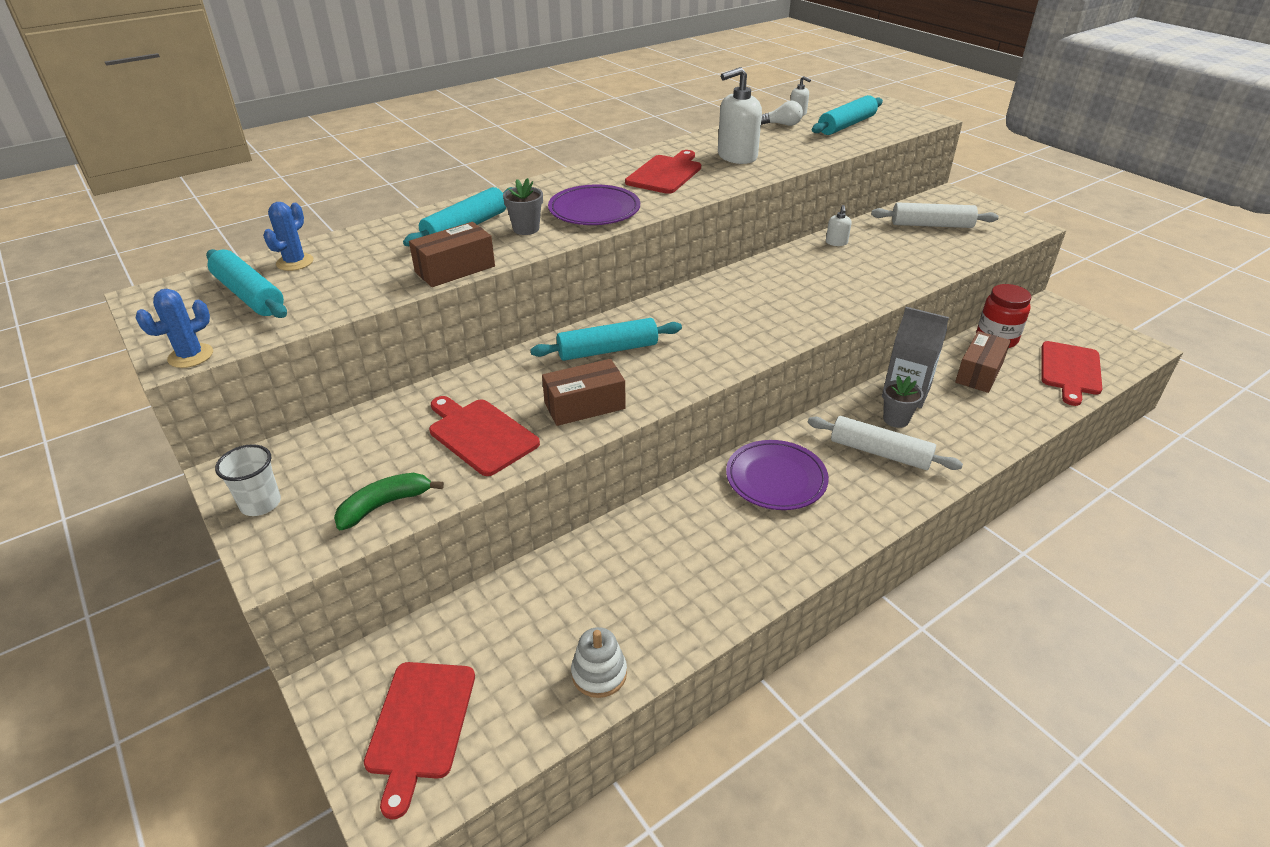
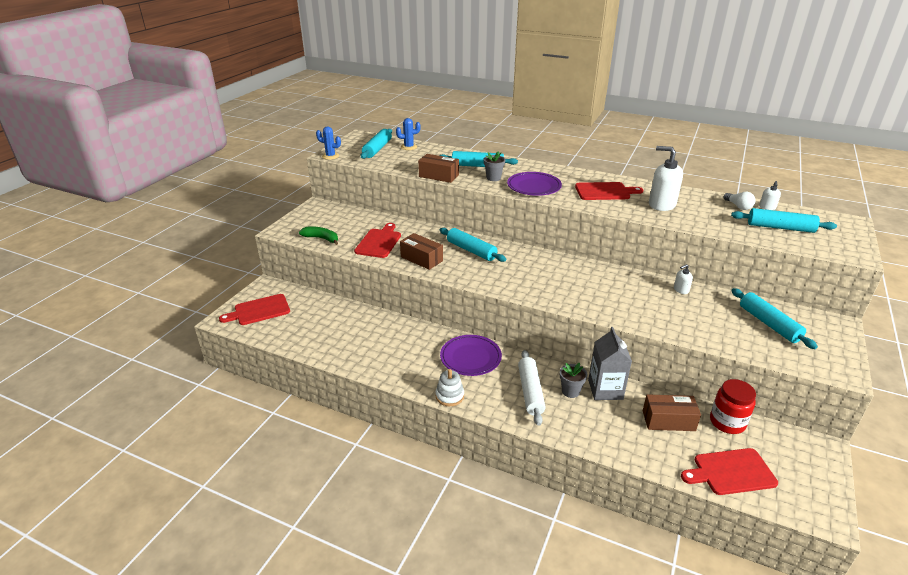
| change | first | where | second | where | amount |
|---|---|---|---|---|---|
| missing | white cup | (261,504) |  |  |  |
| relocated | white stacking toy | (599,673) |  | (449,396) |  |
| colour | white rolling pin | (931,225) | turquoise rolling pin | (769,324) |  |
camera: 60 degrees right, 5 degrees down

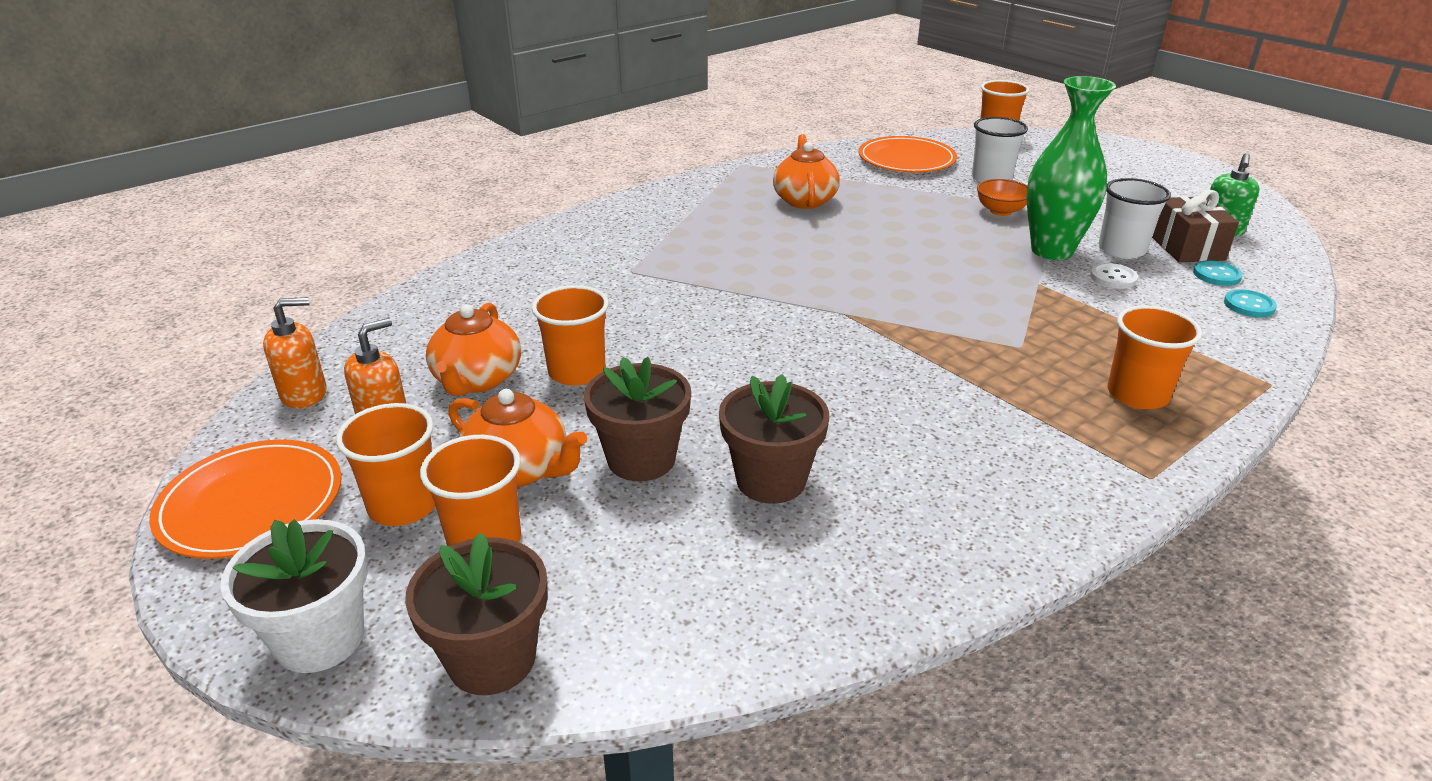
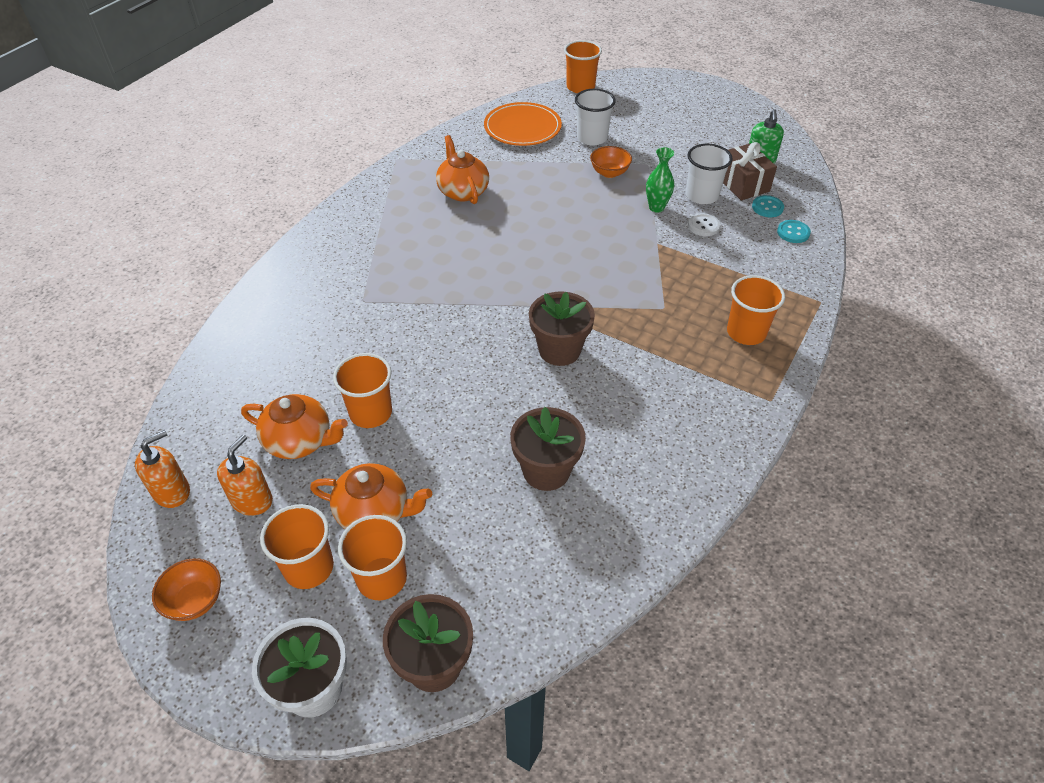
| change | first | where | second | where | amount |
|---|---|---|---|---|---|
| exchanged | orange plate | (251,503) | orange bowl | (195,600) |  |
| spun | orange teapot | (477,380) |  | (300,441) | 60 degrees counterclockwise |
| relocated | brown flower pot | (641,459) |  | (559,350) |  |
| size | green vase | (1052,251) |  | (656,207) | x0.52 |
camera: 20 degrees left, 15 degrees up

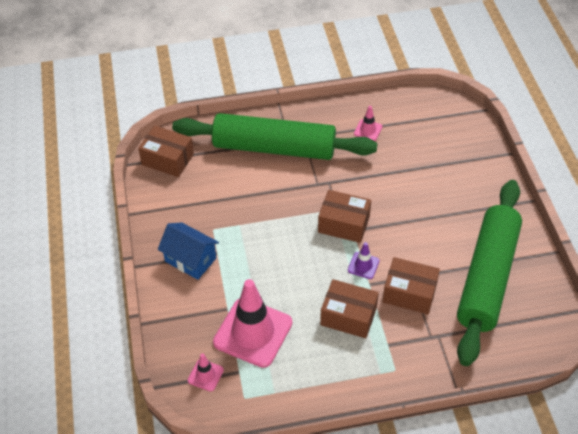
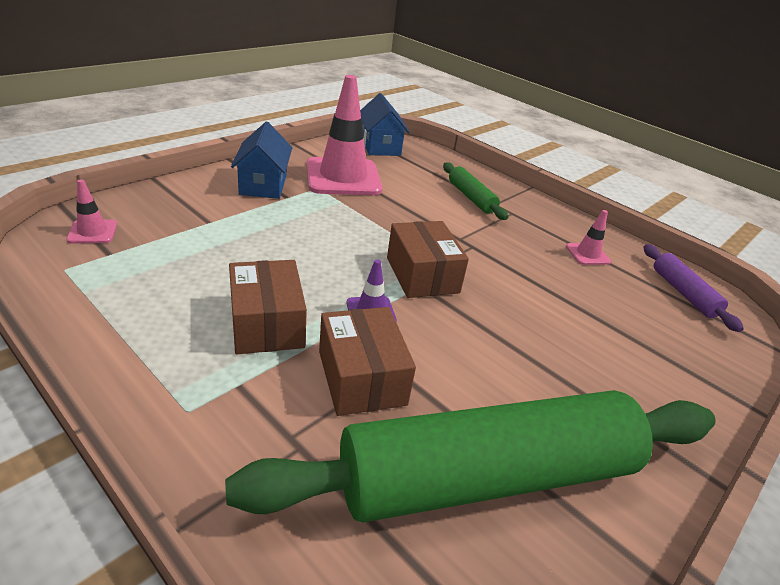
| change | first | where | second | where | amount |
|---|---|---|---|---|---|
| exchanged | brown box | (167,159) | blue house | (380,146) |  |
| size | green rolling pin | (274,148) |  | (471,197) | x0.43 |
| relocated | pink traffic cone | (253,332) |  | (343,177) |  |
| appeared |  |  | purple rolling pin | (683,293) |  |
camera: 50 degrees right, 15 degrees down

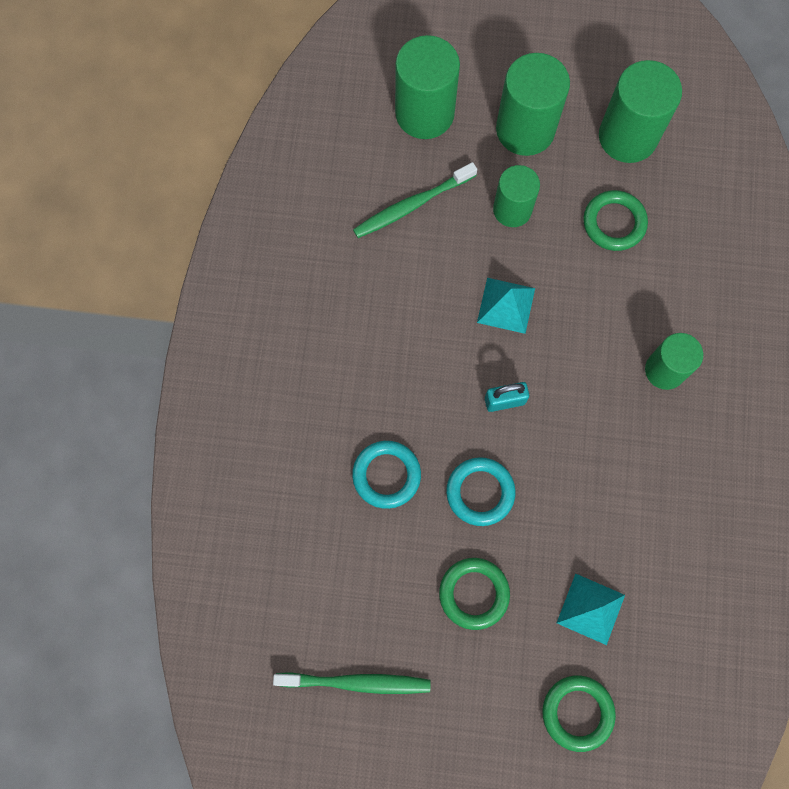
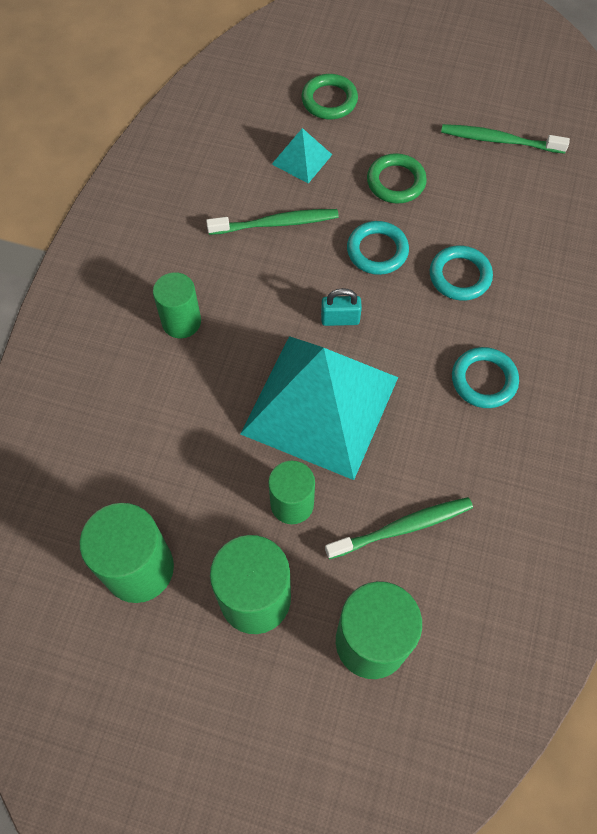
| change | first | where | second | where | amount |
|---|---|---|---|---|---|
| size | turquoise pyramid | (506,305) |  | (320,405) | x2.37 |
| missing | green ring | (614,223) |  |  |  |
| appeared |  |  | green toothbrush | (276,223) |  |
| appeared |  |  | turquoise ring | (484,380) |  |
camera: 170 degrees left, 10 degrees down

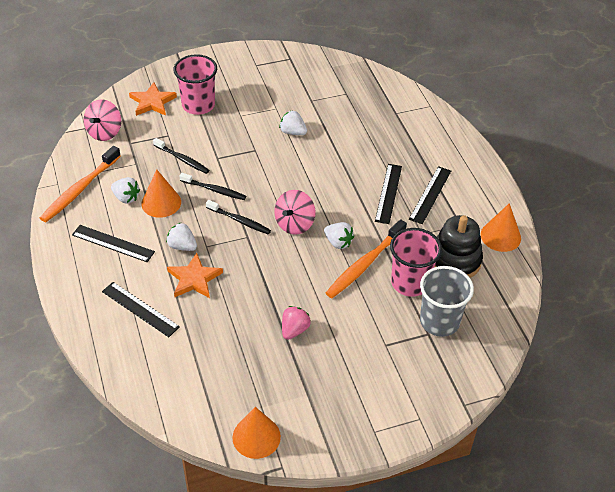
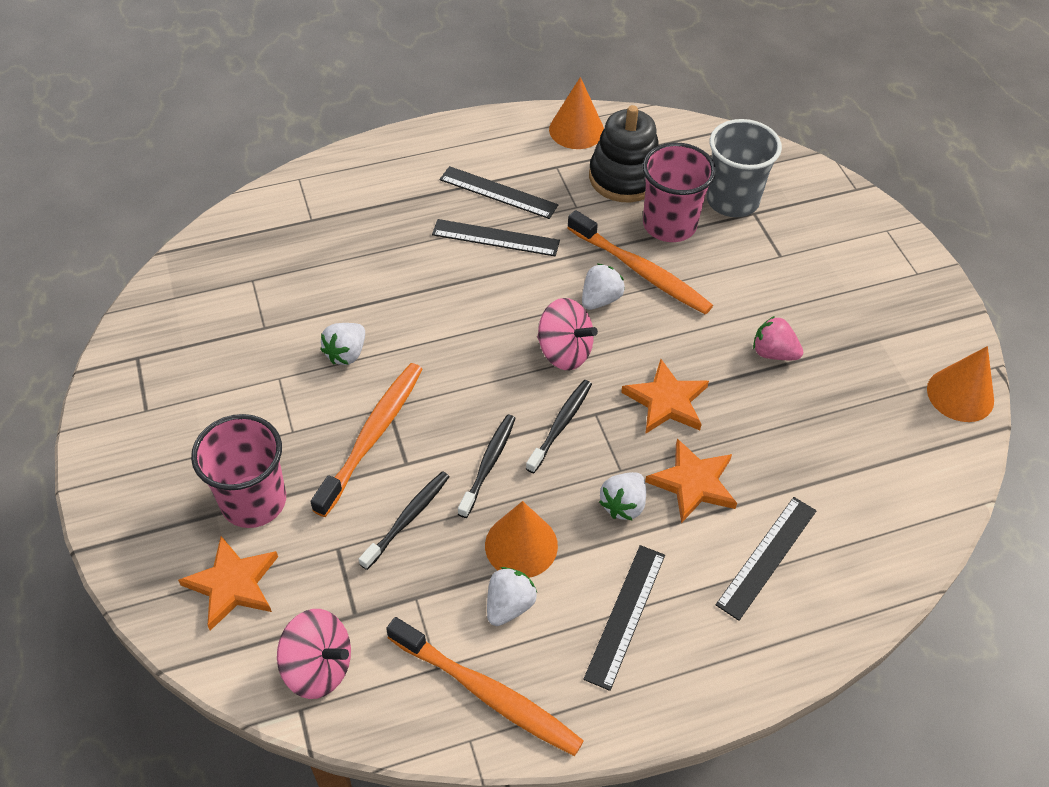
| change | first | where | second | where | amount |
|---|---|---|---|---|---|
| appeared |  |  | orange toothbrush | (372,436) |  |
| appeared |  |  | orange star | (666,401) |  |
camera: 90 degrees left, 5 degrees up

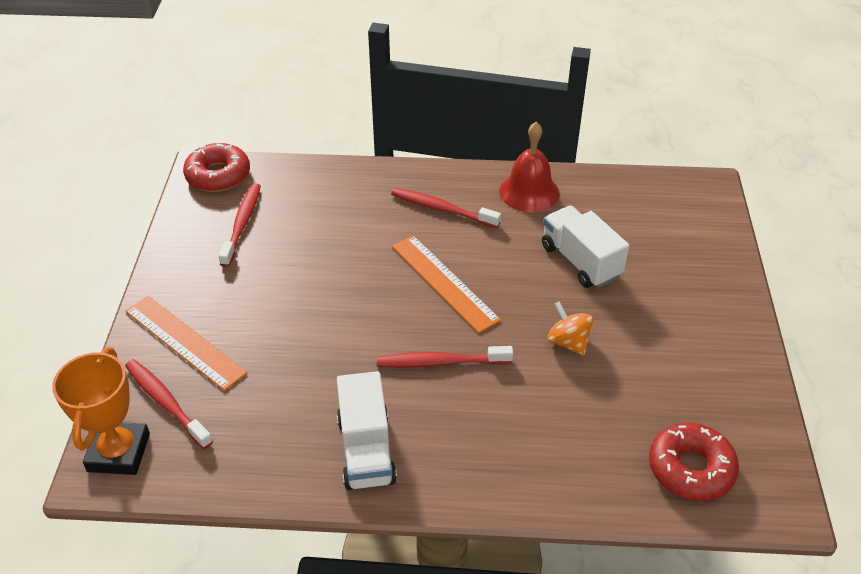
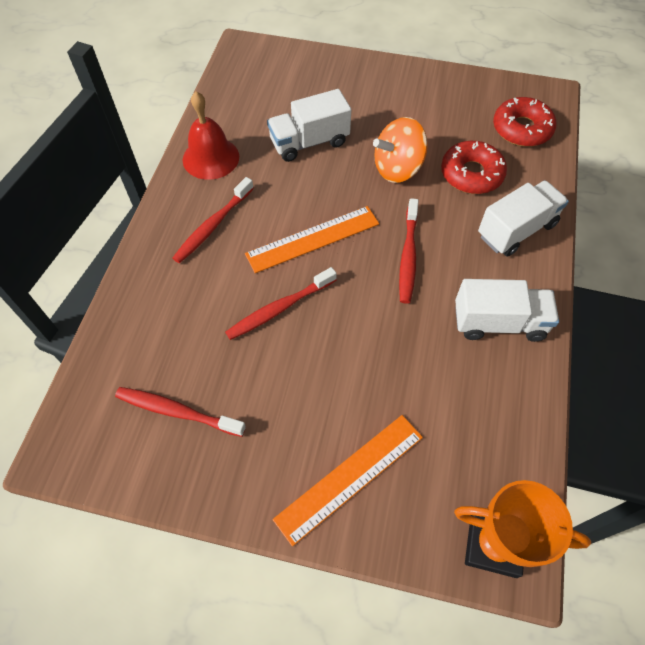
| change | first | where | second | where | amount |
|---|---|---|---|---|---|
| relocated | red toothbrush | (166,402) |  | (279,309) |  |
| relocated | red donut | (218,175) |  | (471,174) |  |
| size | orange spinning top | (568,342) |  | (398,168) | x1.53 |
| appeared |  |  | white truck | (516,230) |  |
camera: 80 degrees left, 15 degrees up

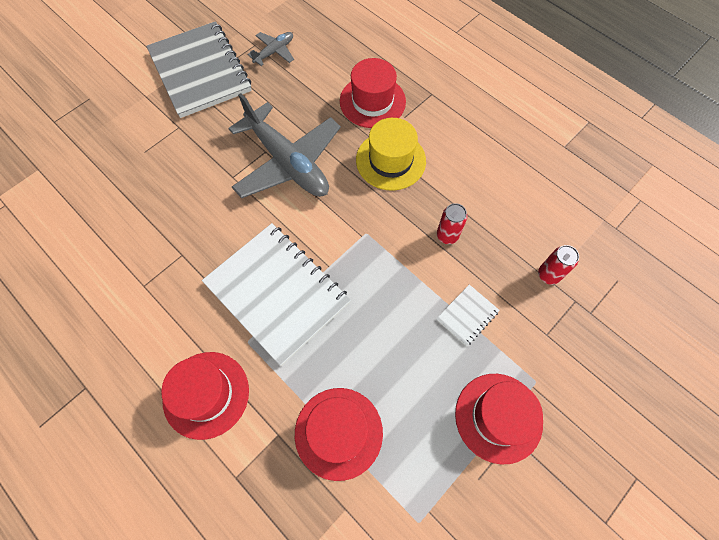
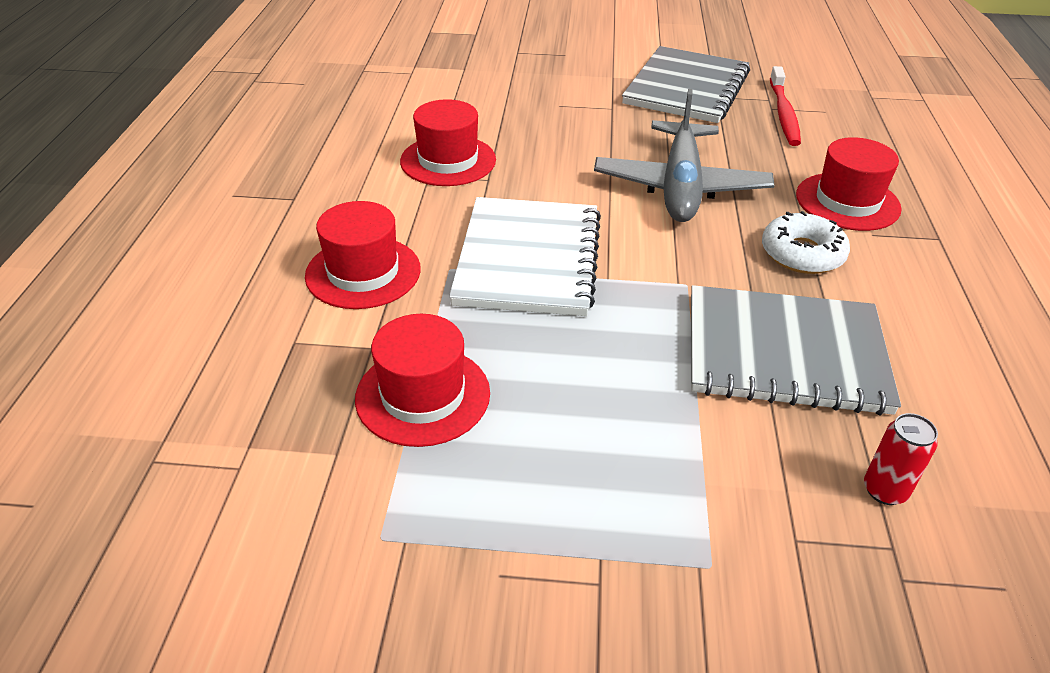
| change | first | where | second | where | amount |
|---|---|---|---|---|---|
| exchanged | grey plane | (274,52) | red toothbrush | (783,113) |  |
| exchanged | yellow hat | (390,160) | white donut | (802,254) |  |
| missing | white notebook | (467,315) |  |  |  |
| exchanged | red can | (447,235) | grey notebook | (784,353) |  |
| relocated | red hat | (498,417) |  | (448,160) |  |
camera: 50 degrees right, 25 degrees down

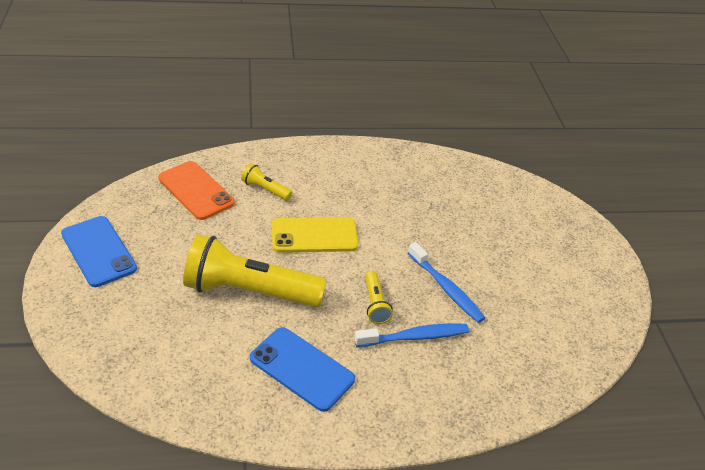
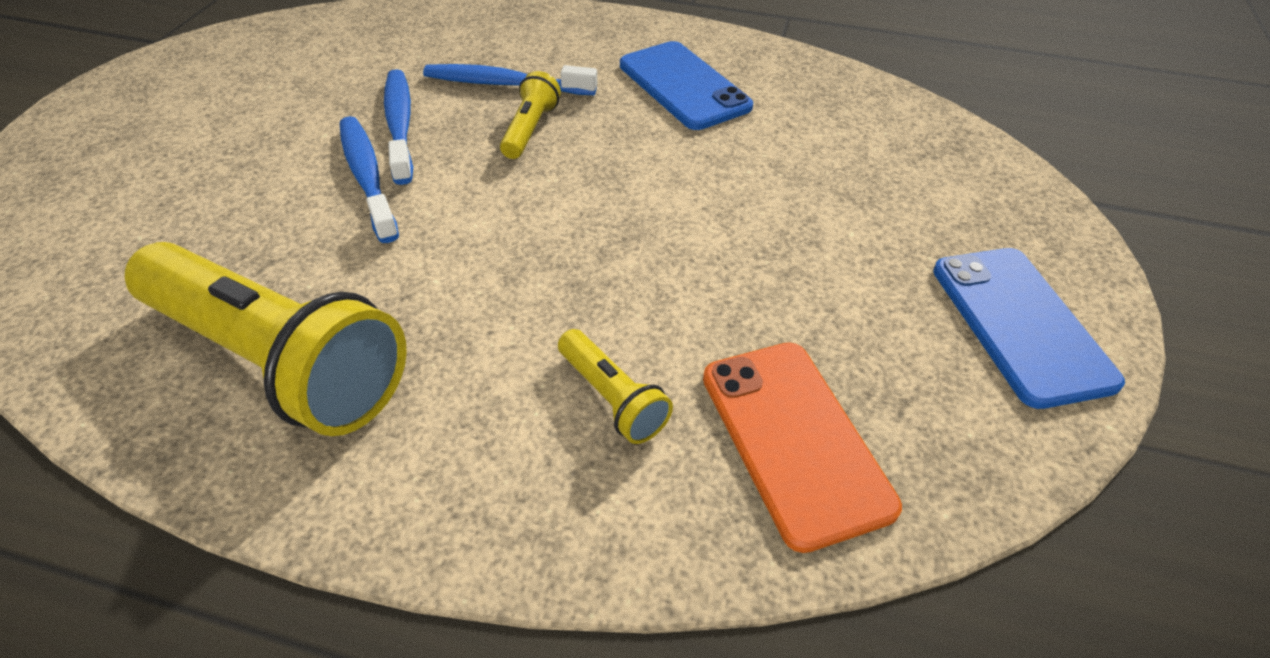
| change | first | where | second | where | amount |
|---|---|---|---|---|---|
| relocated | yellow flashlight | (249,291) |  | (279,359) |  |
| missing | yellow phone | (314,235) |  |  |  |
| appeared |  |  | blue toothbrush | (367,177) |  |
camera: 155 degrees left, 5 degrees up

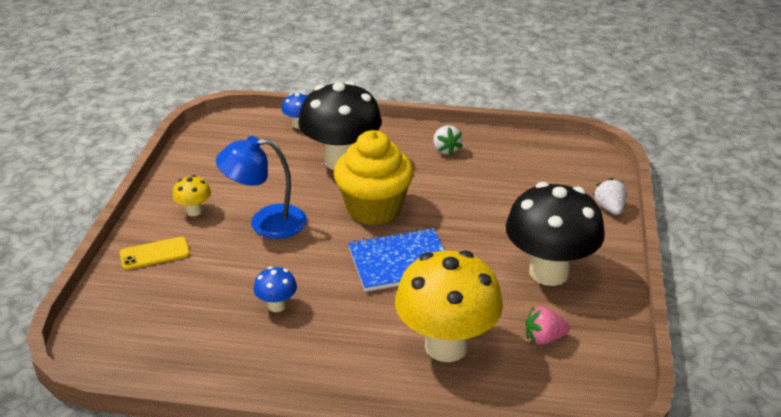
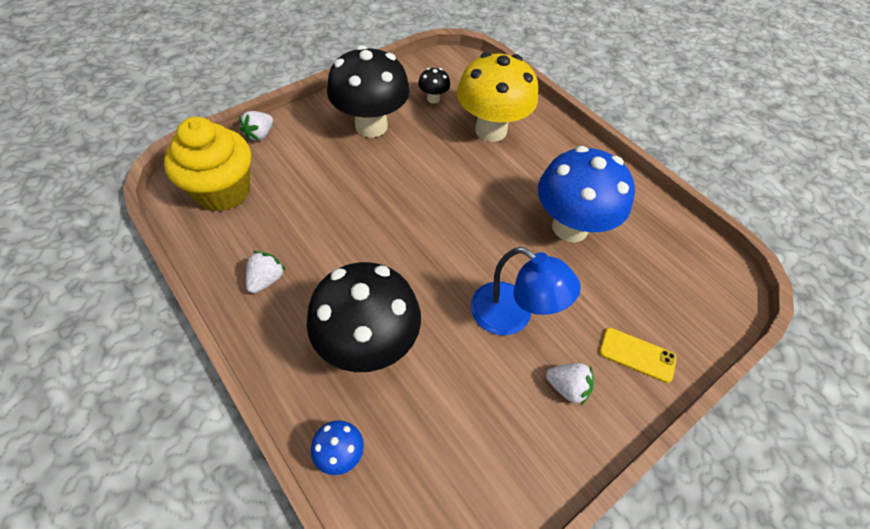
| change | first | where | second | where | amount |
|---|---|---|---|---|---|
| exchanged | yellow mushroom | (194,211) | white strawberry | (567,387) |  |
| size | blue mushroom | (277,306) |  | (570,227) | x2.32 |
| relocated | yellow cupcake | (374,209) |  | (223,191) |  |
| missing | blue notebook | (400,262) |  |  |  |
| exchanged | pink strawberry | (544,338) | black mushroom | (433,99) |  |
camera: 140 degrees left, 20 degrees up

